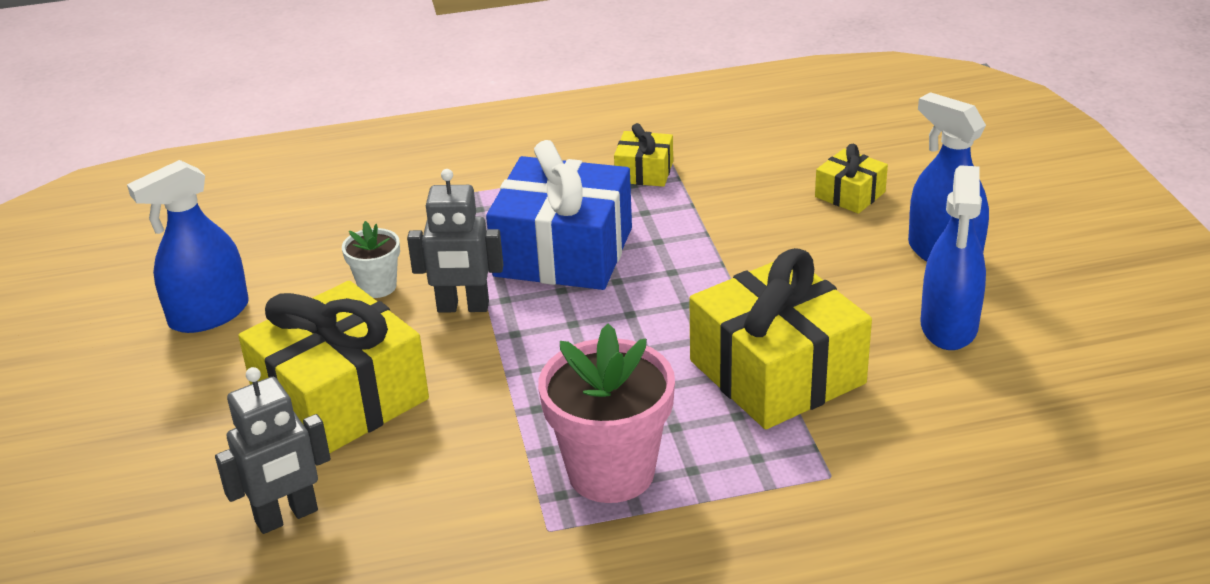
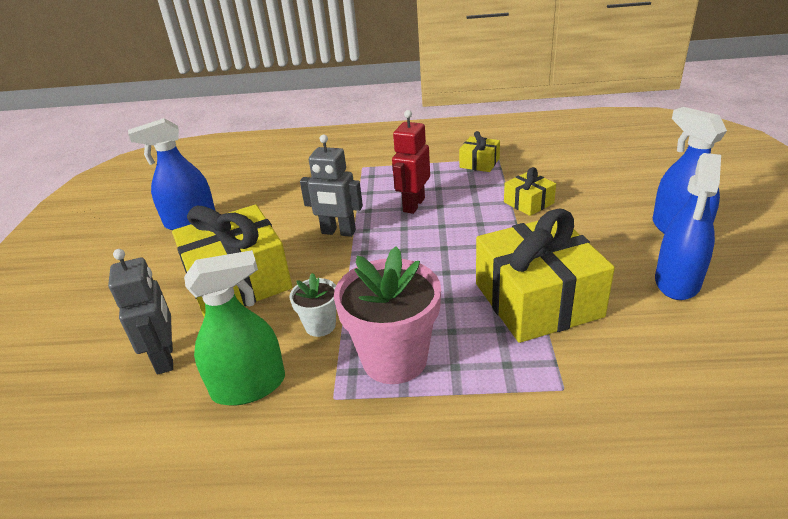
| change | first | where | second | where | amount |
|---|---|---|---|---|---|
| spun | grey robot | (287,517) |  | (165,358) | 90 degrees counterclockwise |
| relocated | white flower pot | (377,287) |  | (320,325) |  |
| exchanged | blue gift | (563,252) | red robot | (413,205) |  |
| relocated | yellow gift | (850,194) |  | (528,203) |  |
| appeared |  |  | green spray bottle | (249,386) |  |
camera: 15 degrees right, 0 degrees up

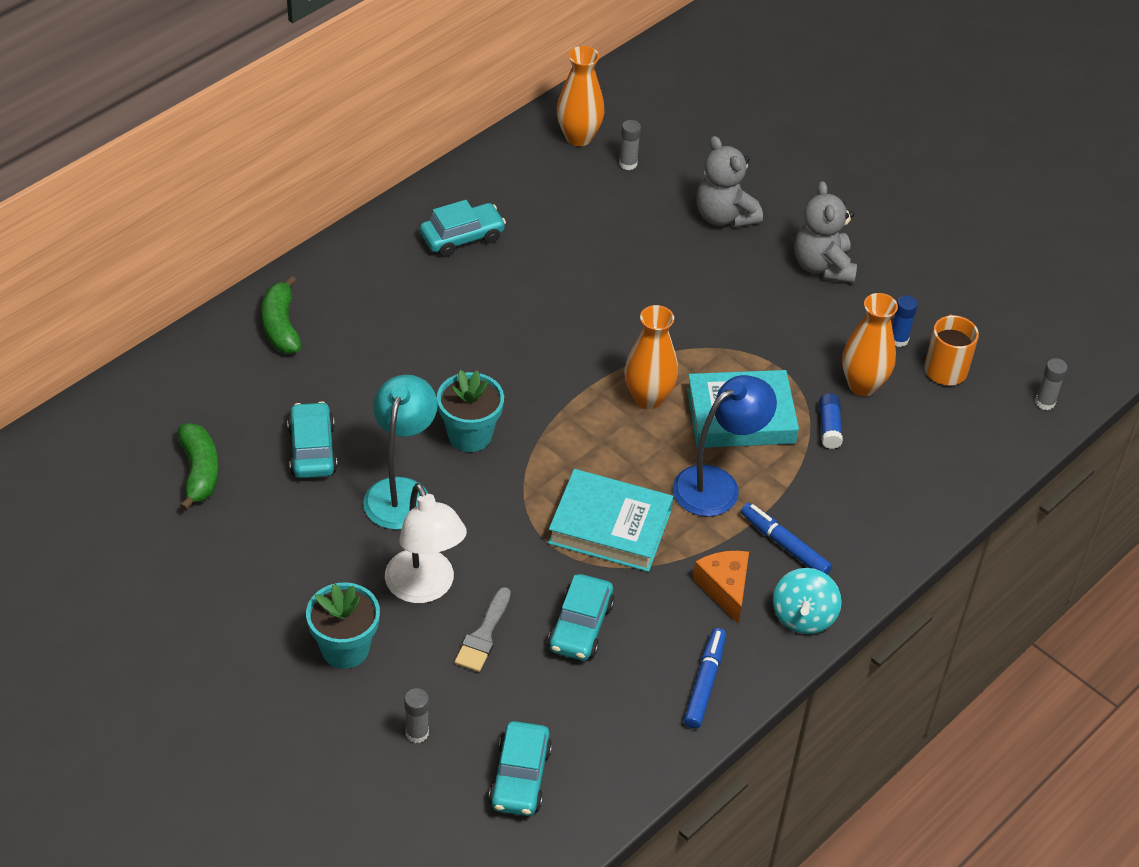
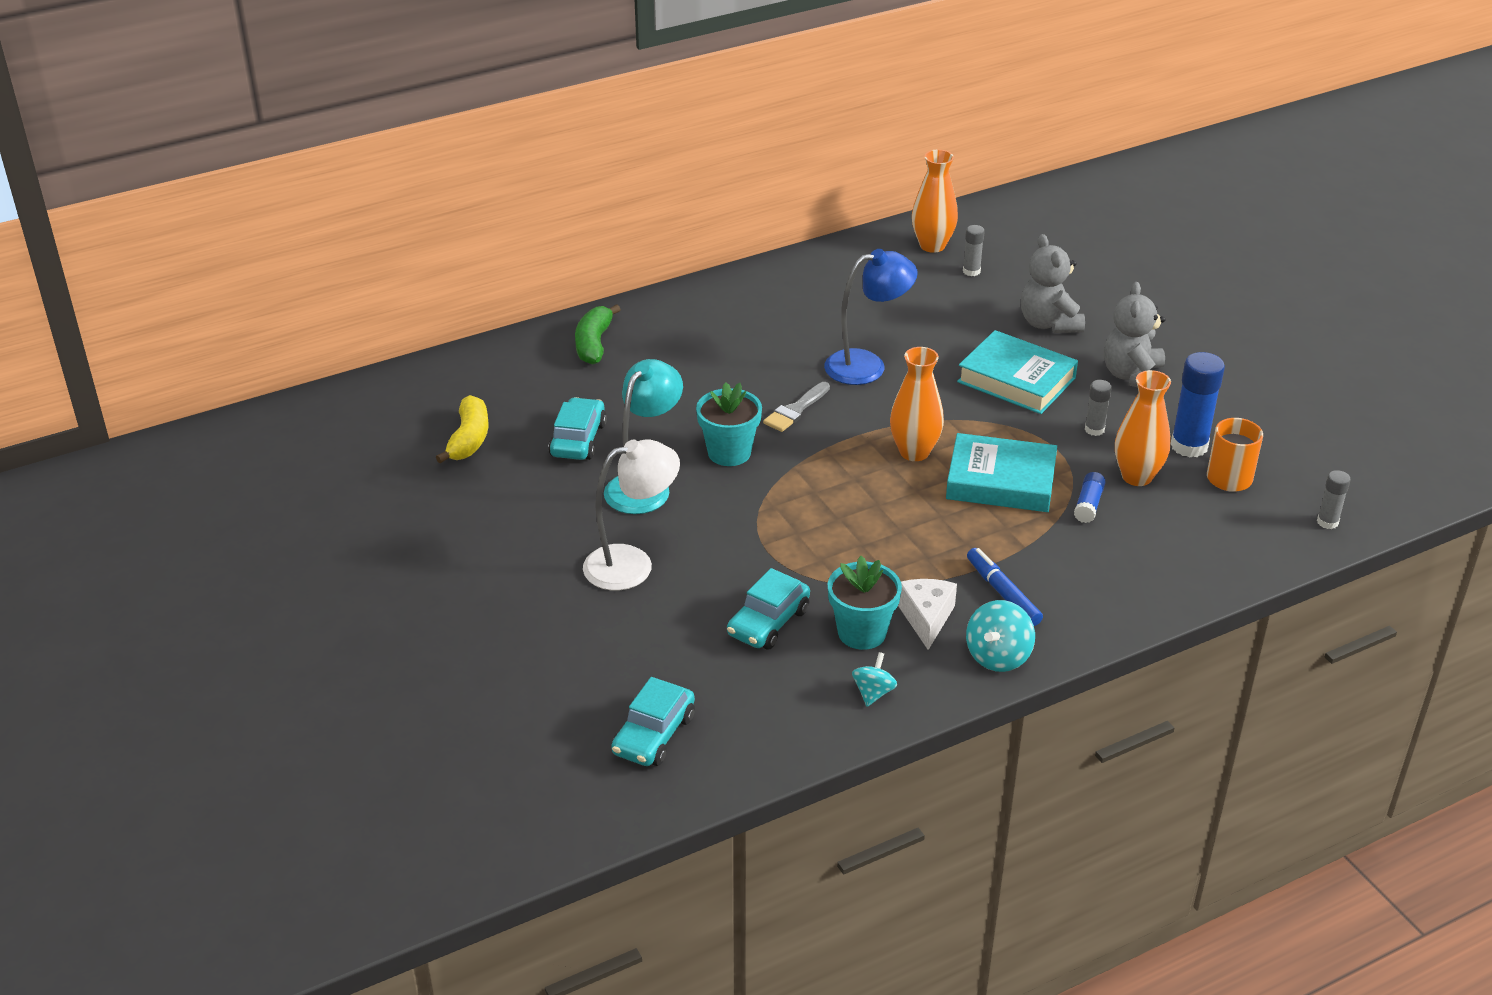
| change | first | where | second | where | amount |
|---|---|---|---|---|---|
| colour | green banana | (199,472) | yellow banana | (469,439) |  |
| relocated | turquoise flower pot | (345,648) |  | (862,633) |  |
| spun | white lamp | (425,588) |  | (632,564) | 105 degrees counterclockwise |
| relocated | grey glue stick | (417,733) |  | (1094,429) |  |
| missing | turquoise car | (462,237) |  |  |  |
| relocated | grey brush | (483,635) |  | (795,410) |  |
| relocated | turquoise book | (610,527) |  | (1016,380) |  |
| relocated | blue lamp | (717,484) |  | (867,365) |  |
| exchanged | blue marker | (705,683) | turquoise spinning top | (873,693) |  |
| colour | orange cheese | (725,588) | white cheese | (926,618) |  |
| size | blue glue stick | (898,339) |  | (1189,446) | x1.84 |
camera: 20 degrees right, 10 degrees down

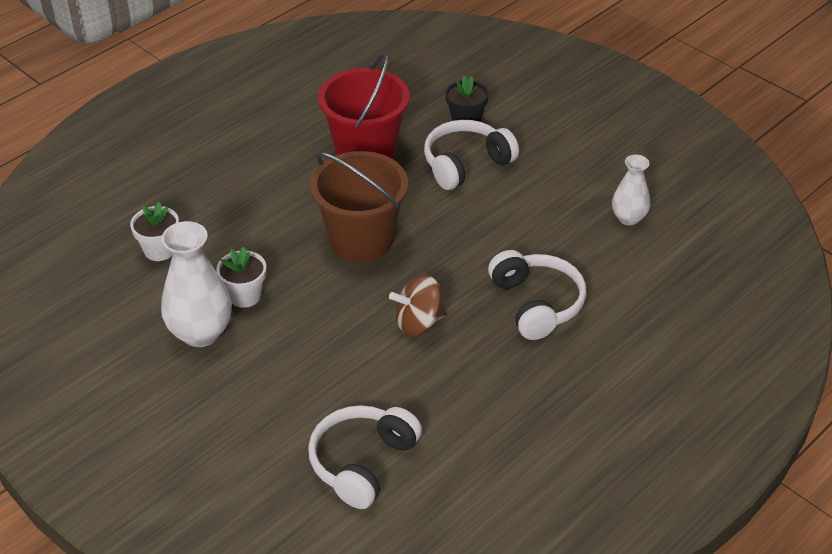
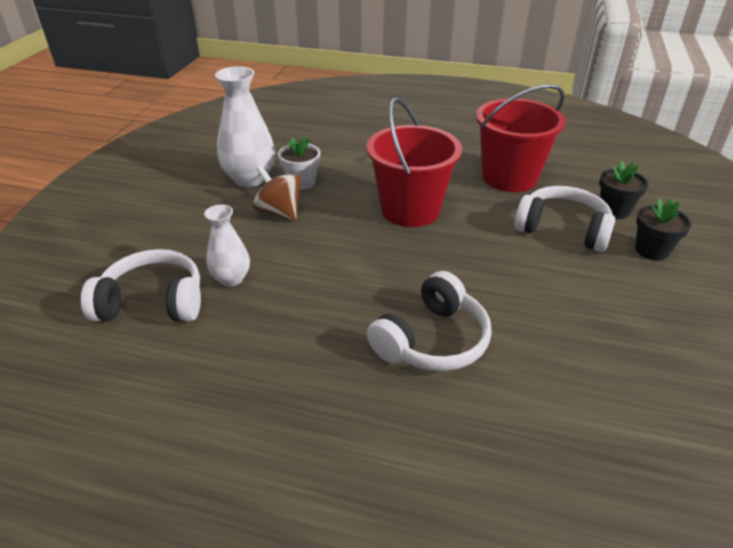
| change | first | where | second | where | amount |
|---|---|---|---|---|---|
| missing | white flower pot | (159,250) |  |  |  |
| colour | brown bucket | (361,240) | red bucket | (410,210) |  |
| relocated | brown spinning top | (419,322) |  | (279,212) |  |
| relocated | white vase | (628,218) |  | (231,279) |  |
| appeared |  |  | black flower pot | (651,250) |  |
camera: 60 degrees right, 5 degrees down

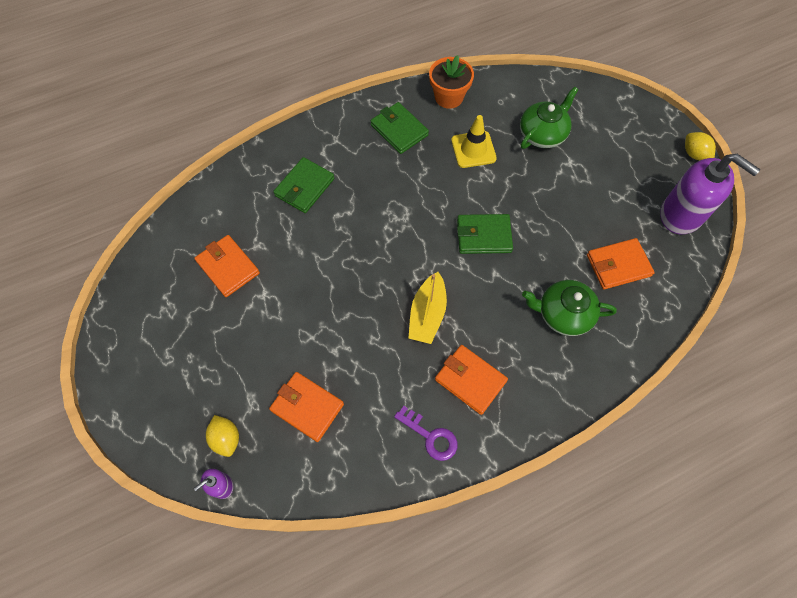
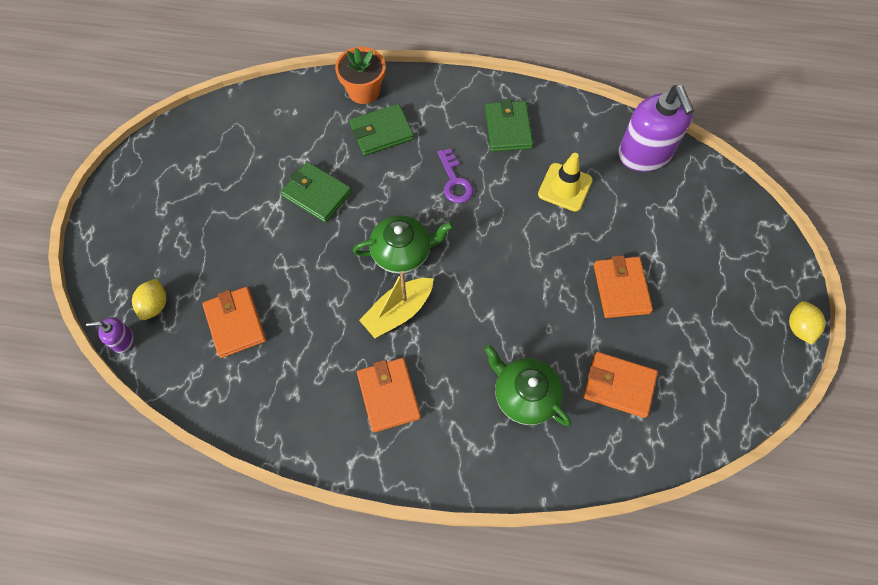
| change | first | where | second | where | amount |
|---|---|---|---|---|---|
| relocated | orange wallet | (228,267) |  | (621,289) |  |
| relocated | purple key | (430,436) |  | (455,181) |  |
| relocated | orange flower pot | (449,97) |  | (364,91) |  |
| relocated | green wallet | (483,236) |  | (317,194) |  |
| relocated | green teapot | (542,134) |  | (402,252) |  |
| relocated | purple soap dispenser | (681,214) |  | (644,154) |  |
camera: 35 degrees right, 0 degrees up

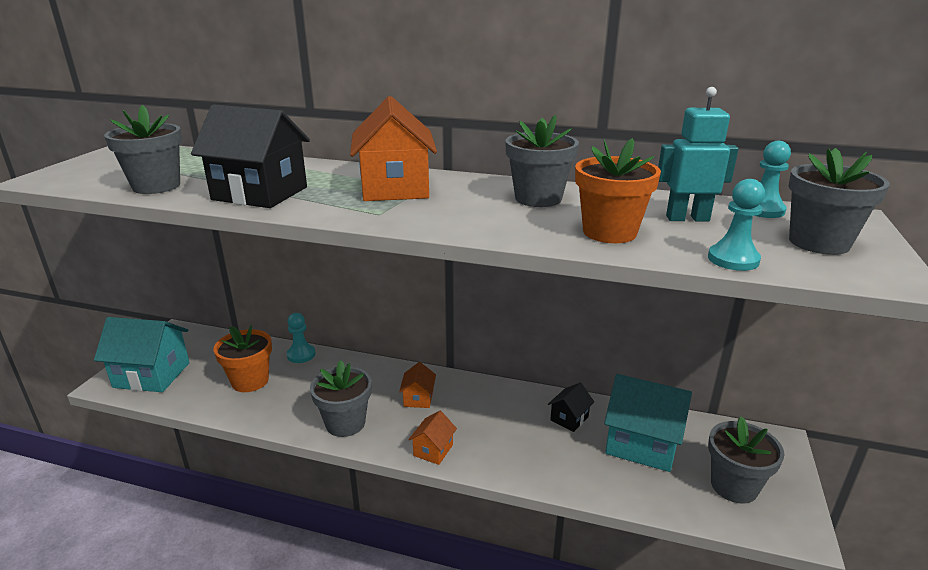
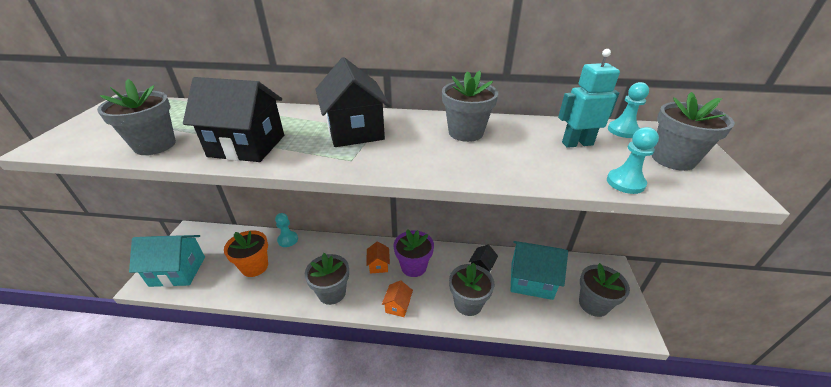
| change | first | where | second | where | amount |
|---|---|---|---|---|---|
| colour | orange house | (395,188) | black house | (355,131) |  |
| missing | orange flower pot | (609,232) |  |  |  |
| appeared |  |  | purple flower pot | (413,267) |  |
| appeared |  |  | grey flower pot | (468,303) |  |
camera: 10 degrees left, 10 degrees up

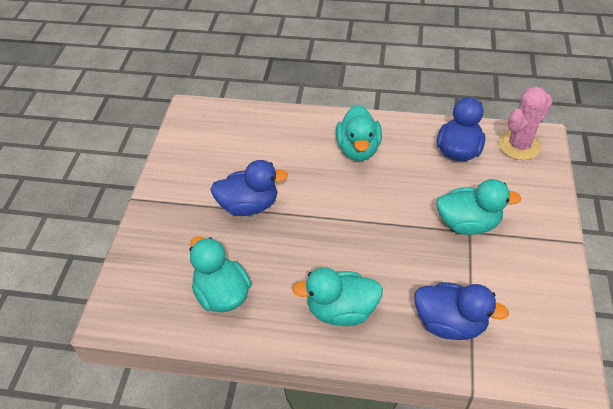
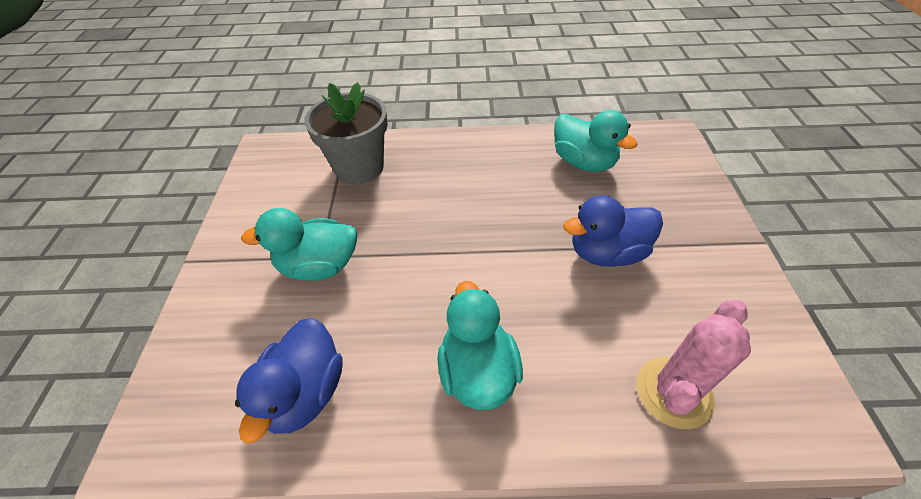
| change | first | where | second | where | amount |
|---|---|---|---|---|---|
| missing | turquoise duck | (341,310) |  |  |  |
| exchanged | blue duck | (450,323) | grey flower pot | (359,167) |  |
| relocated | pink cactus | (519,145) |  | (673,392) |  |
camera: 170 degrees right, 0 degrees up

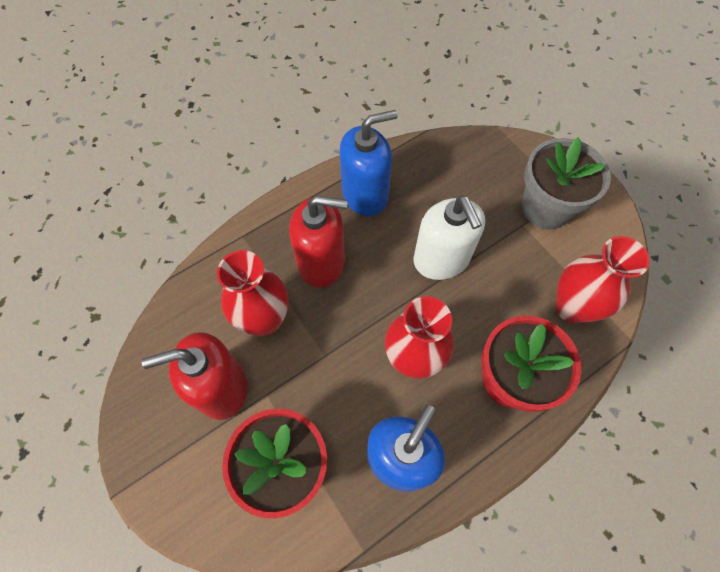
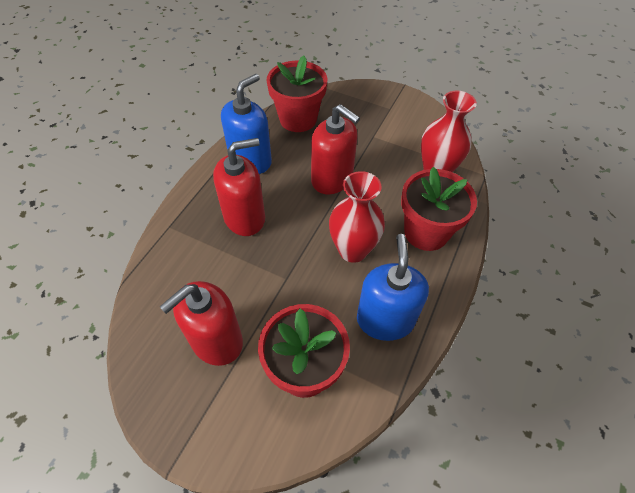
| change | first | where | second | where | amount |
|---|---|---|---|---|---|
| missing | red vase | (264,320) |  |  |  |
| colour | white soap dispenser | (441,259) | red soap dispenser | (332,179) |  |
| missing | grey flower pot | (545,208) |  |  |  |
| appeared |  |  | red flower pot | (298,119) |  |
camera: 30 degrees left, 10 degrees down

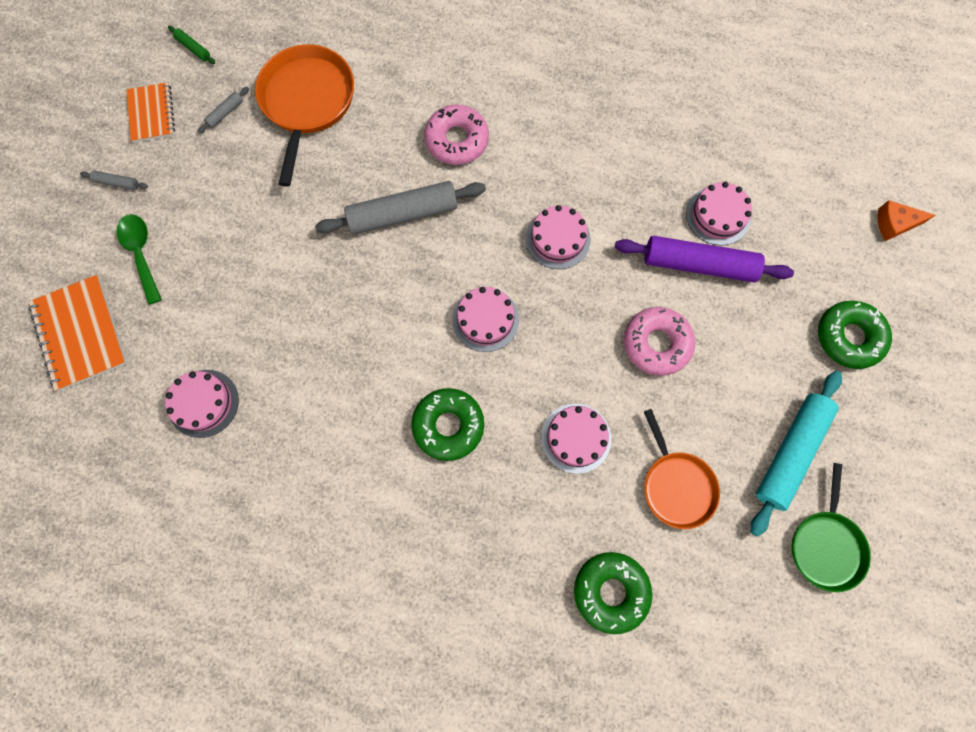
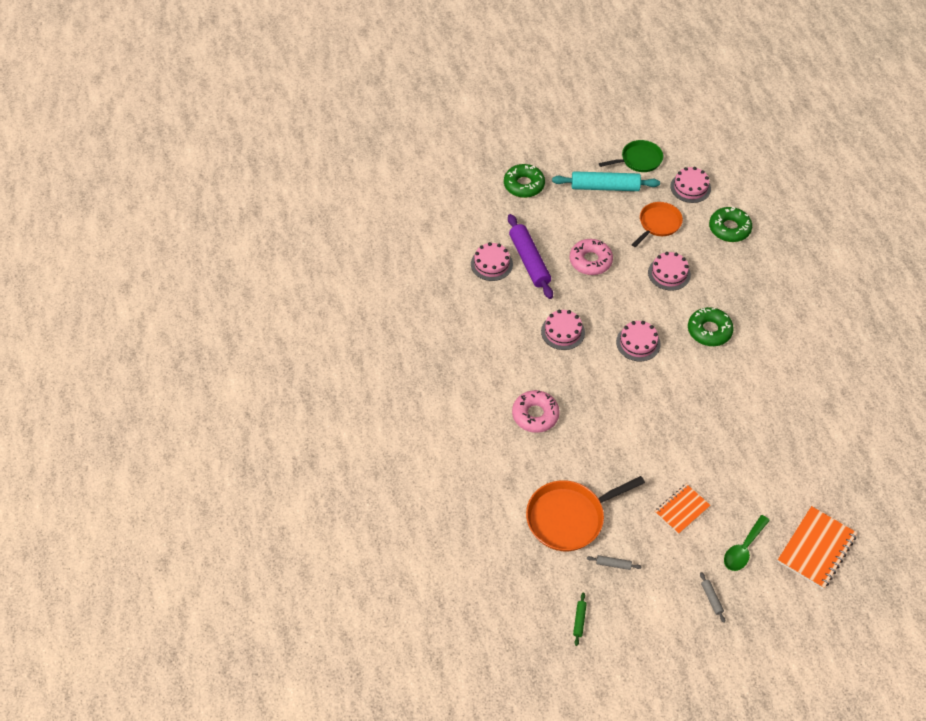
| change | first | where | second | where | amount |
|---|---|---|---|---|---|
| relocated | orange notebook | (152,114) |  | (682,510) |  |
| relocated | pink cake | (203,403) |  | (690,187) |  |
| missing | grey rolling pin | (403,214) |  |  |  |
| missing | orange cheese | (894,224) |  |  |  |
camera: 120 degrees left, 20 degrees down

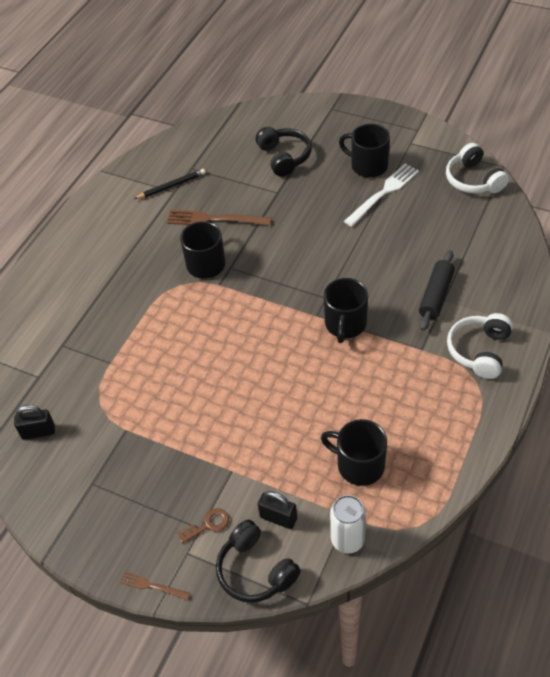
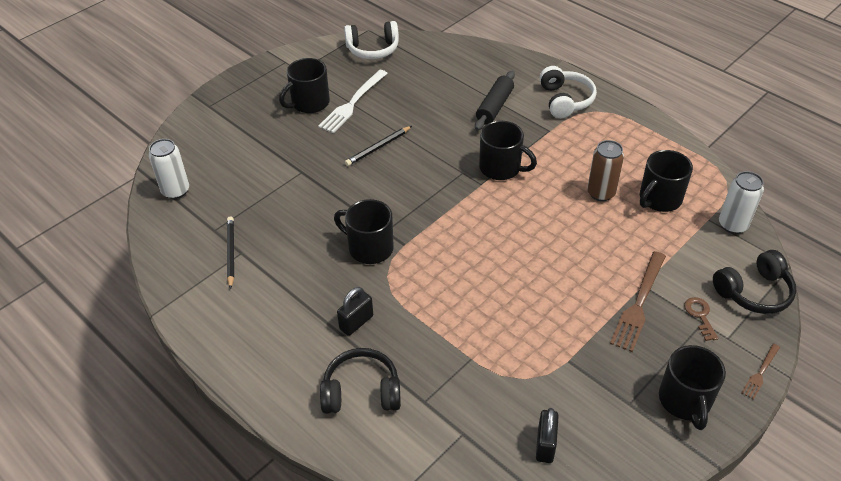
| change | first | where | second | where | amount |
|---|---|---|---|---|---|
| relocated | brown fork | (214,219) |  | (639,304) |  |
| relocated | black headphones | (284,157) |  | (361,392) |  |
| relocated | black padlock | (278,518) |  | (356,322) |  |
| spun | white fork | (383,193) |  | (352,103) | 120 degrees counterclockwise |
| spun | black rolling pin | (435,295) |  | (494,107) | 75 degrees clockwise |
| spun | white headphones | (479,351) |  | (565,100) | 135 degrees counterclockwise |
| appeared |  |  | white can | (175,191) |  |
| appeared |  |  | black pencil | (378,147) |  |
| appeared |  |  | brown can | (601,193) |  |
| appeared |  |  | black mug | (685,401) |  |
camera: 75 degrees left, 5 degrees down

